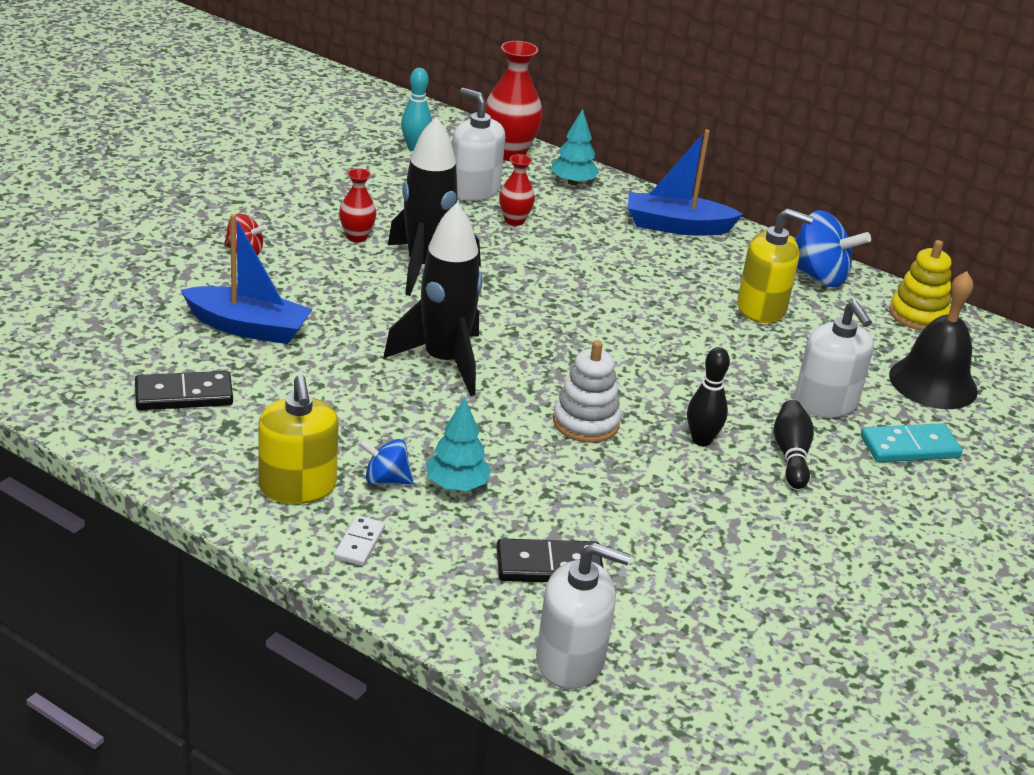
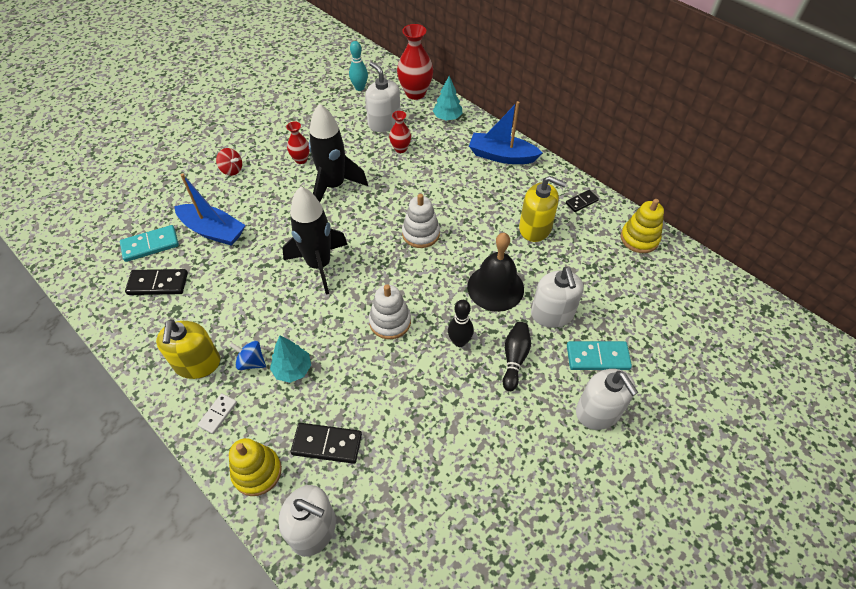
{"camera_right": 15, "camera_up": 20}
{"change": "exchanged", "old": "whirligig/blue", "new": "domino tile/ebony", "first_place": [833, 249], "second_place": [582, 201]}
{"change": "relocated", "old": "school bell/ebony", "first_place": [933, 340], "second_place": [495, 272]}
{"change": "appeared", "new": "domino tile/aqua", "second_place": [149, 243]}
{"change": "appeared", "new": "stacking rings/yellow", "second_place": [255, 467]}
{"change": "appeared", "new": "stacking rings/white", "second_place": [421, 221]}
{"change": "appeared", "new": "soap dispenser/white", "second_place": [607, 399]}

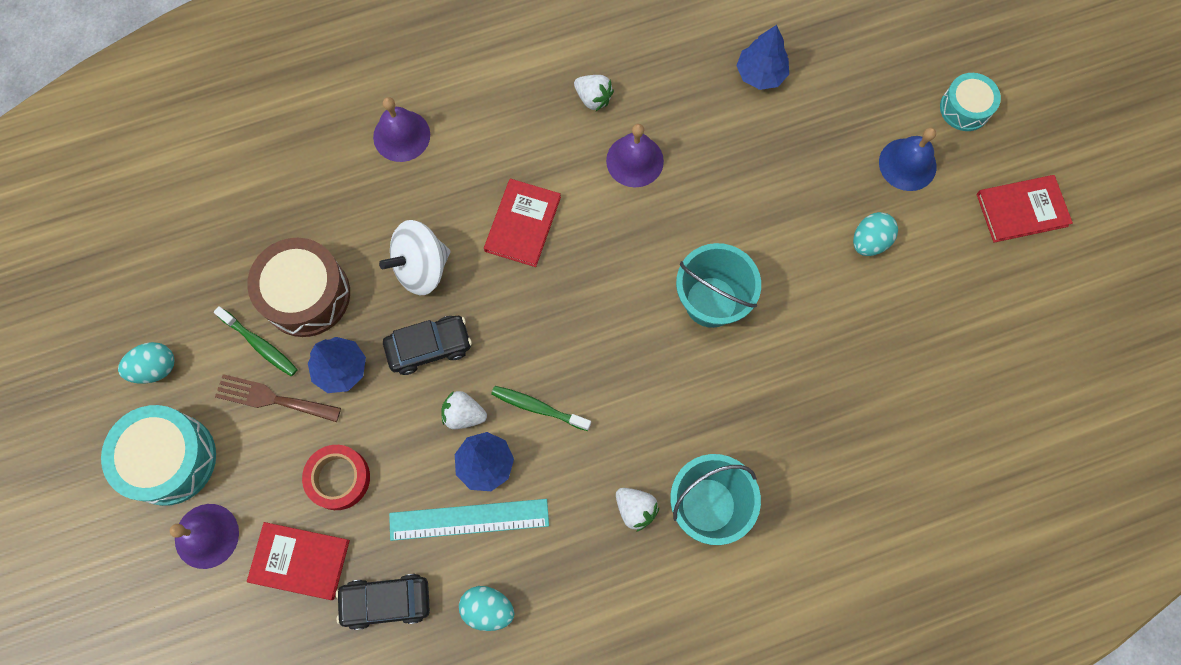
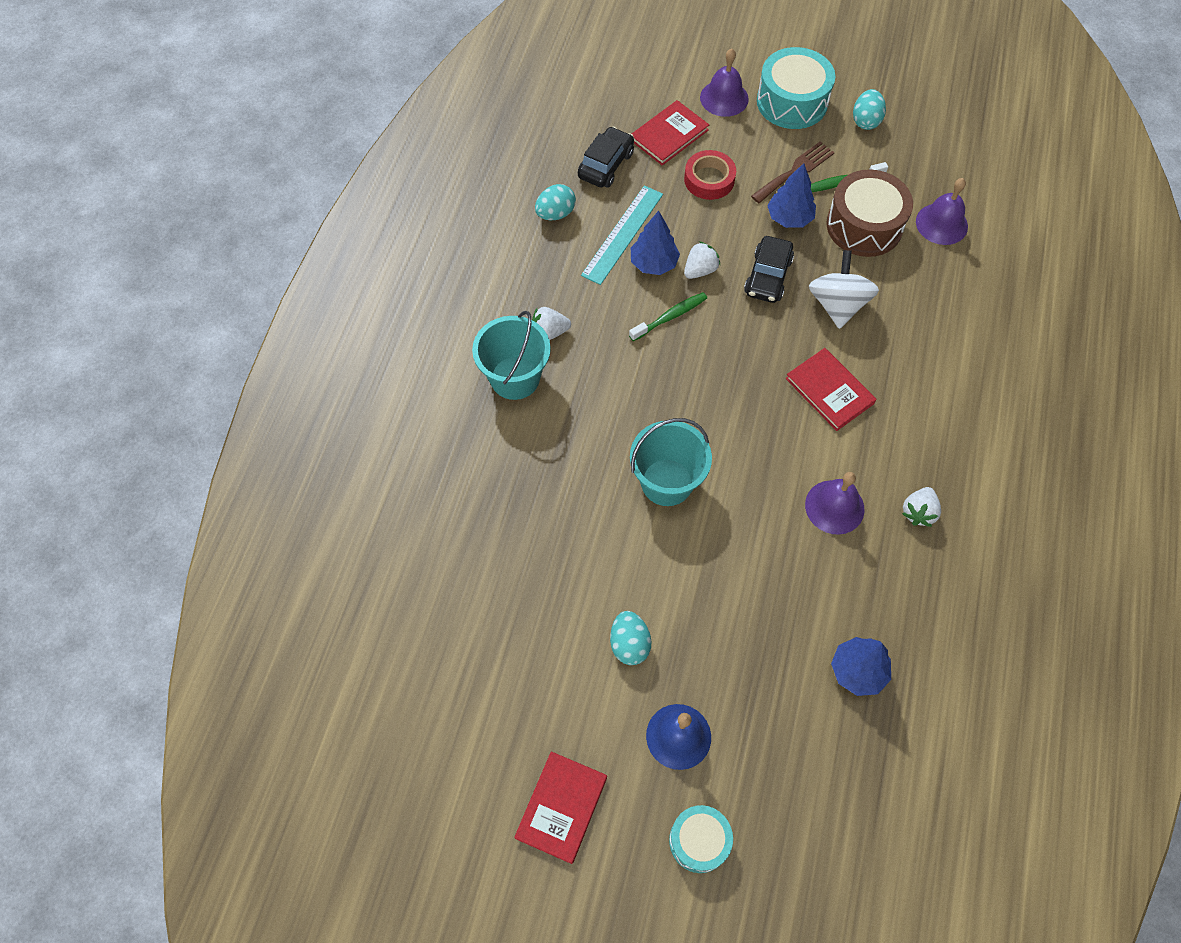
{"camera_right": 125, "camera_up": -10}
{"change": "relocated", "old": "school bell/royal purple", "first_place": [401, 129], "second_place": [942, 211]}
{"change": "spun", "old": "strawberry/white", "first_place": [594, 93], "second_place": [921, 507], "degrees": -45}

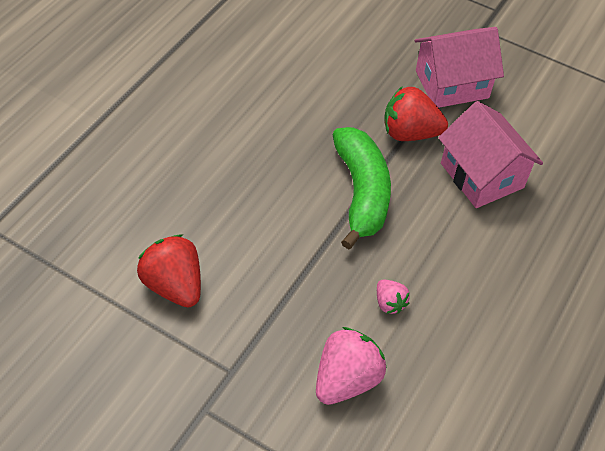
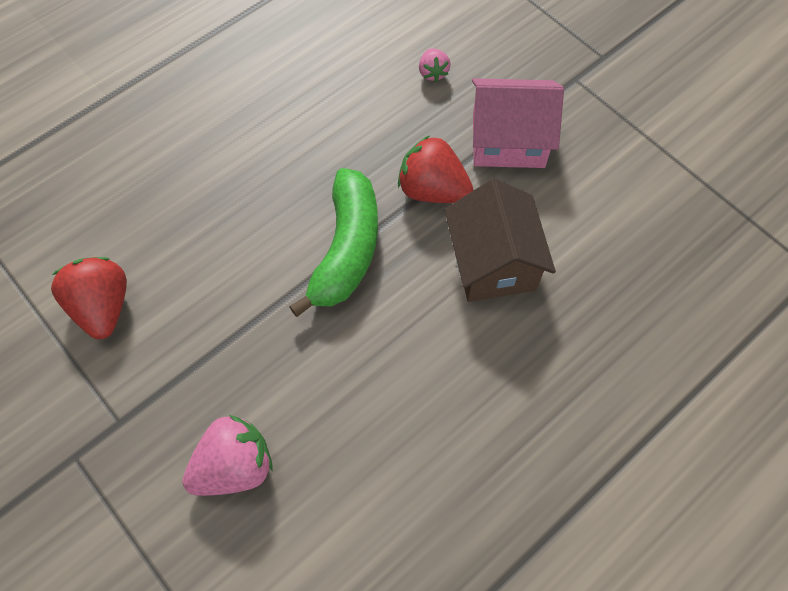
{"camera_right": 20, "camera_up": 10}
{"change": "relocated", "old": "strawberry/rose-pink", "first_place": [393, 297], "second_place": [435, 65]}
{"change": "colour", "old": "house/rose-pink", "new": "house/russet", "first_place": [490, 154], "second_place": [500, 240]}

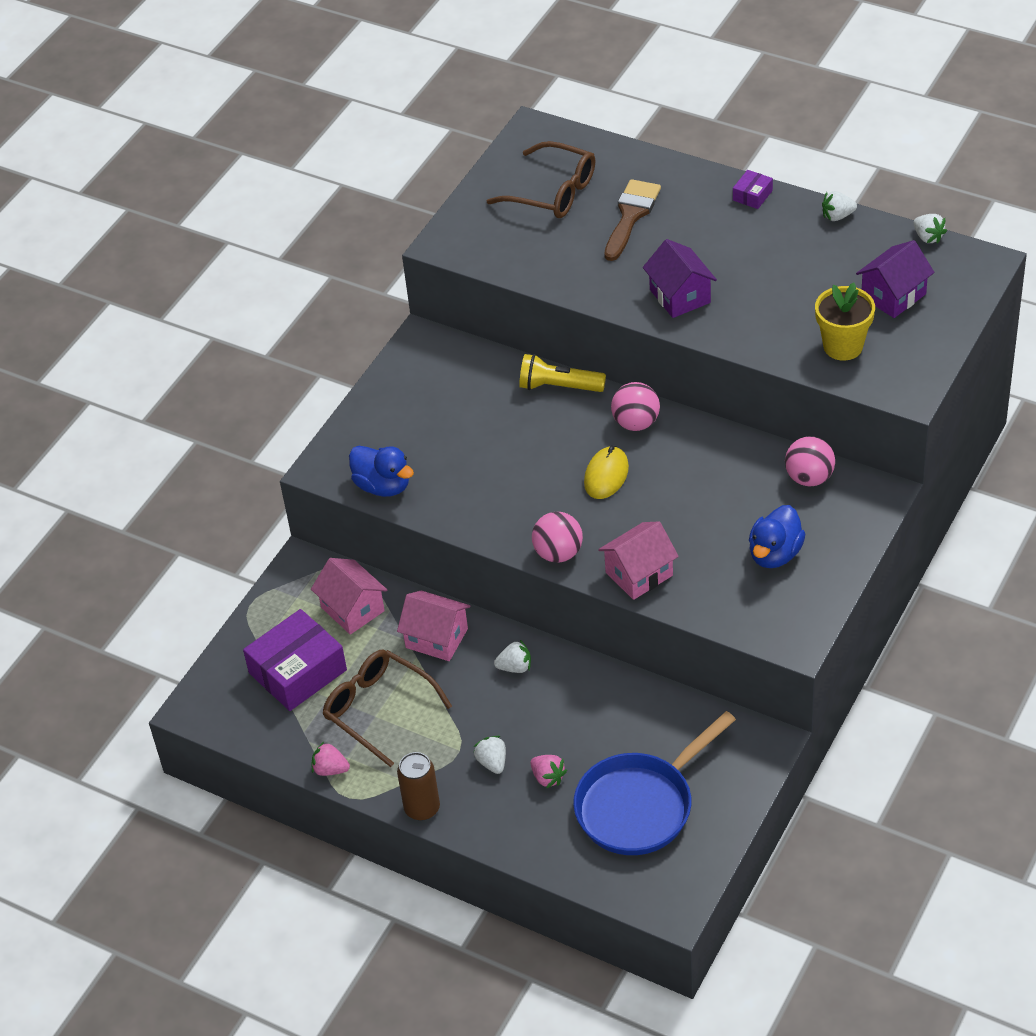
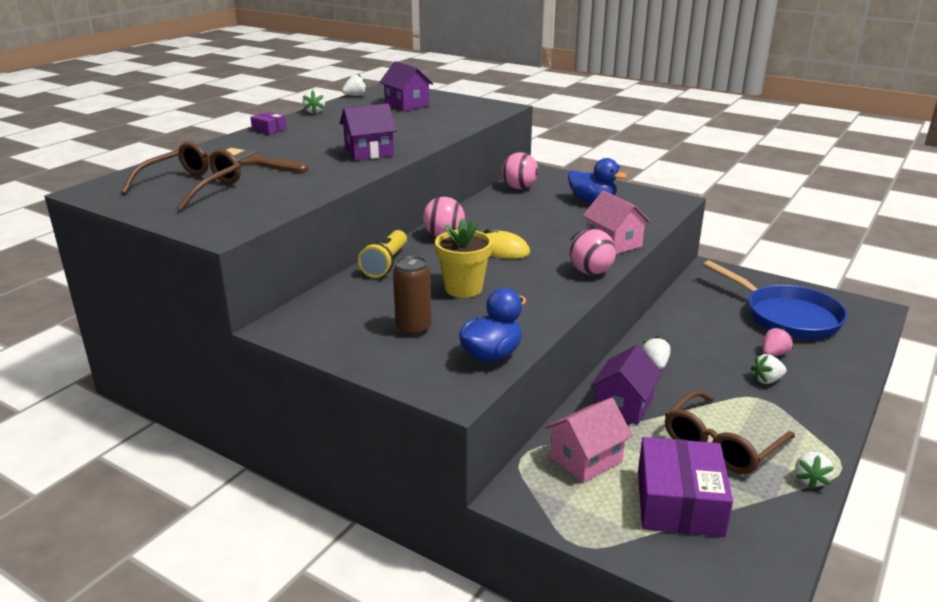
{"camera_right": -90, "camera_up": -20}
{"change": "spun", "old": "box/royal purple", "first_place": [295, 660], "second_place": [685, 487], "degrees": 45}
{"change": "colour", "old": "strawberry/rose-pink", "new": "strawberry/white", "first_place": [331, 759], "second_place": [814, 470]}
{"change": "colour", "old": "house/rose-pink", "new": "house/royal purple", "first_place": [433, 625], "second_place": [627, 385]}
{"change": "relocated", "old": "tin/russet", "first_place": [418, 786], "second_place": [412, 296]}
{"change": "relocated", "old": "plant pot/yellow", "first_place": [845, 322], "second_place": [463, 258]}

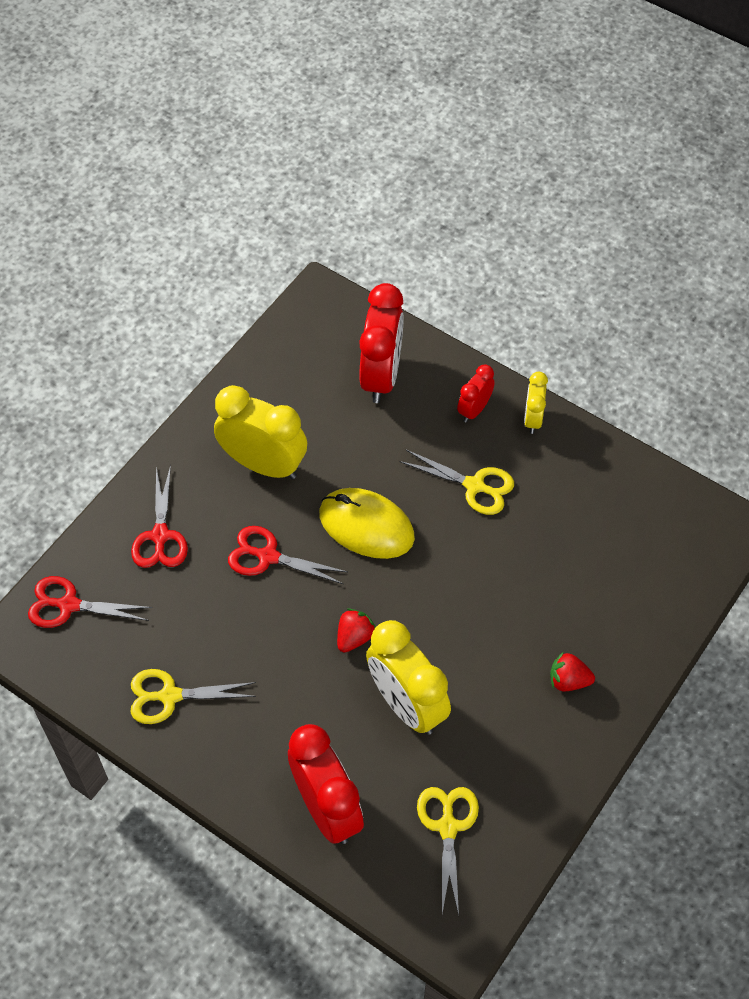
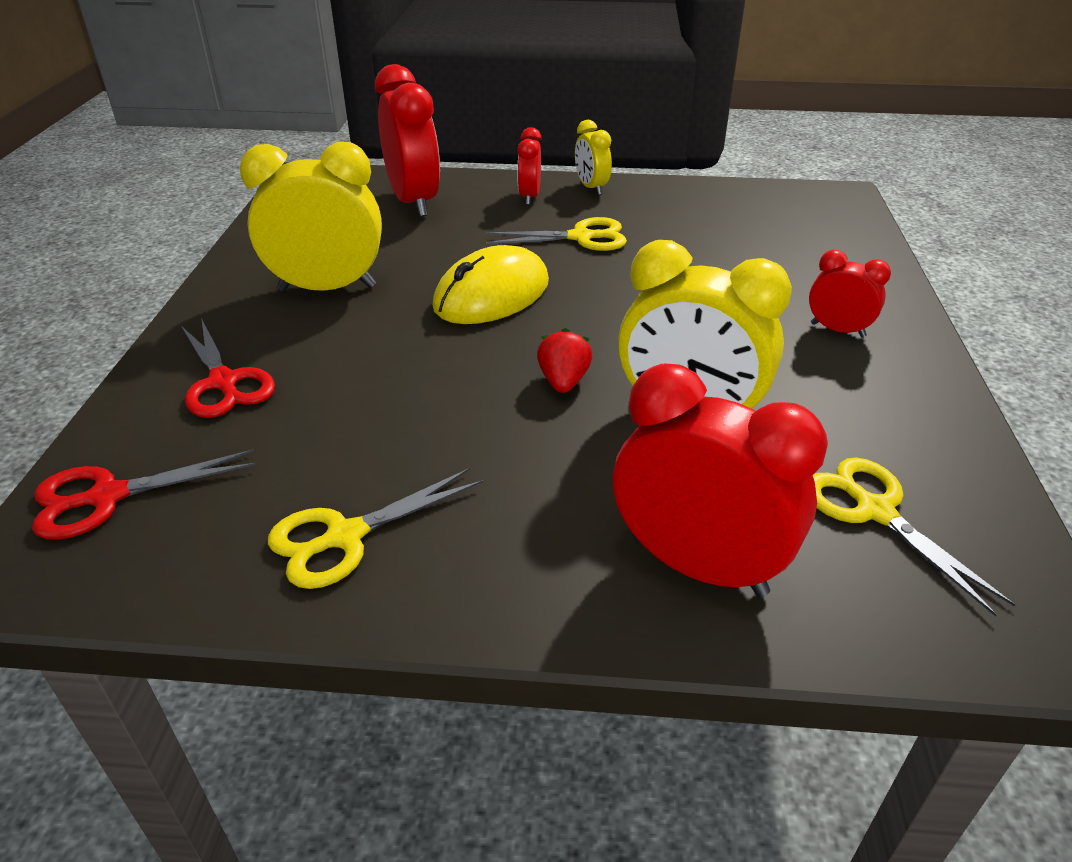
{"camera_right": -30, "camera_up": -20}
{"change": "missing", "old": "shears/crimson", "first_place": [287, 555]}
{"change": "spun", "old": "PC mouse/yellow", "first_place": [367, 523], "second_place": [491, 284], "degrees": -45}
{"change": "exchanged", "old": "strawberry/crimson", "new": "alarm clock/crimson", "first_place": [572, 671], "second_place": [850, 294]}

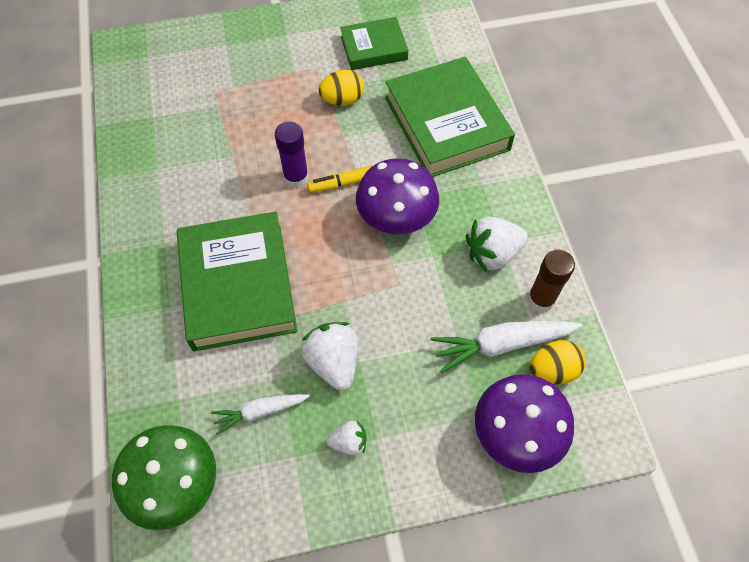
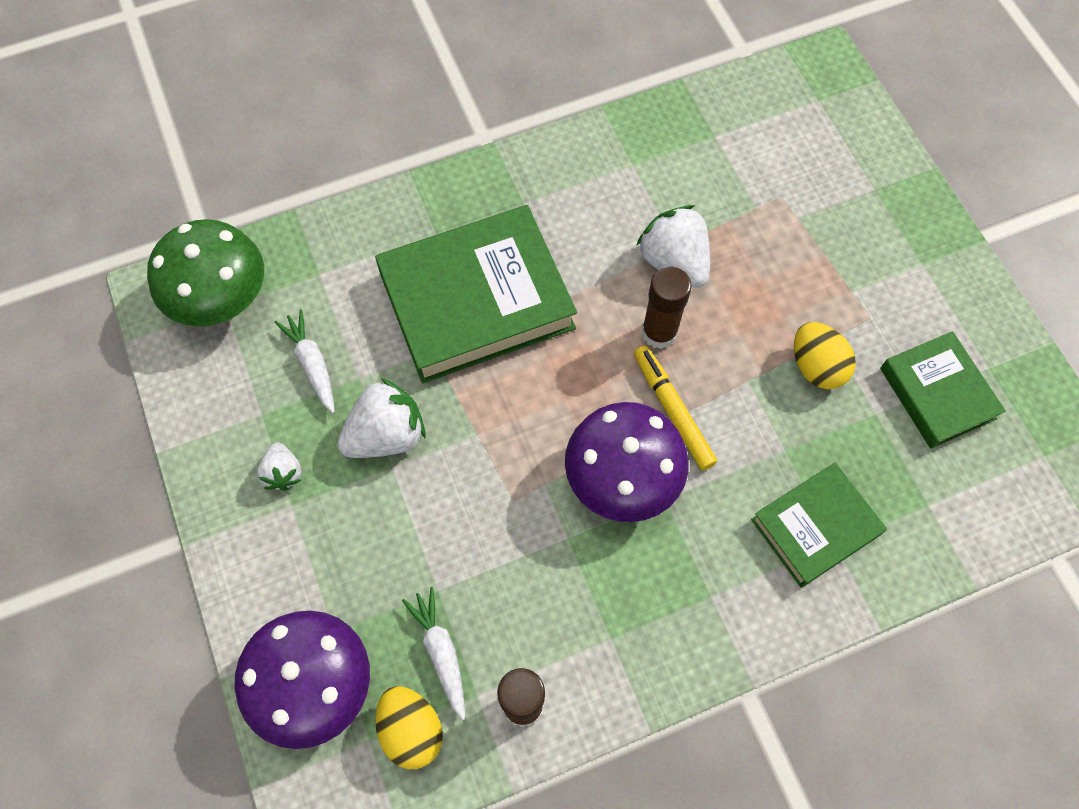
{"camera_right": 80, "camera_up": 5}
{"change": "colour", "old": "glue stick/royal purple", "new": "glue stick/russet", "first_place": [292, 154], "second_place": [666, 308]}
{"change": "size", "old": "hardback/leaf-green", "first_place": [450, 117], "second_place": [819, 524], "factor": 0.57}
{"change": "size", "old": "carrot/white", "first_place": [506, 347], "second_place": [433, 653], "factor": 0.62}
{"change": "relocated", "old": "strawberry/white", "first_place": [496, 244], "second_place": [673, 246]}

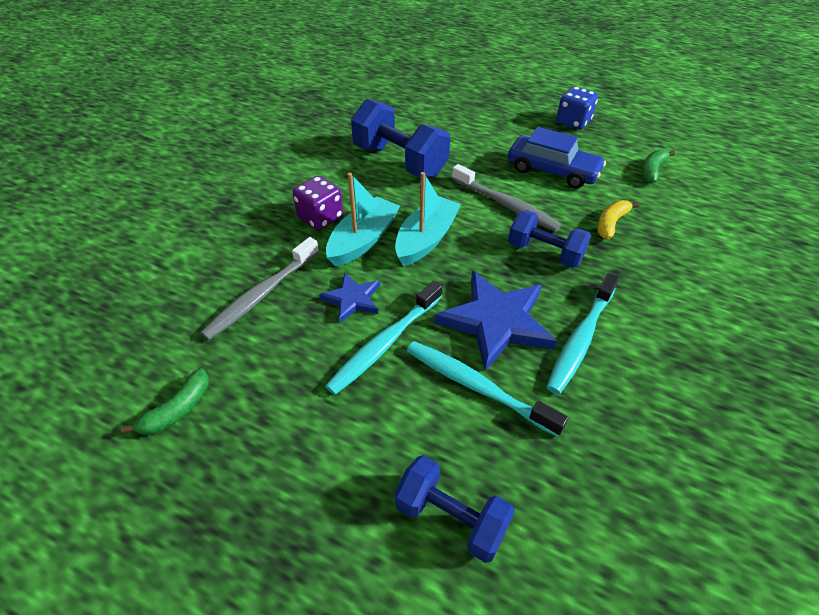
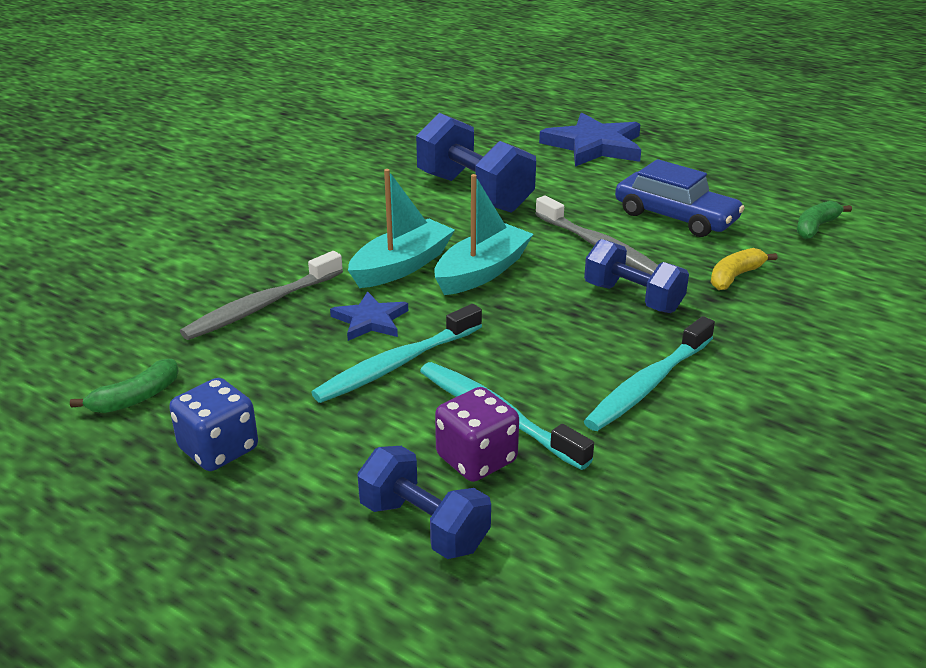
{"camera_right": 10, "camera_up": -15}
{"change": "relocated", "old": "dice/royal purple", "first_place": [318, 203], "second_place": [477, 434]}
{"change": "relocated", "old": "five-pointed star/blue", "first_place": [496, 321], "second_place": [590, 140]}
{"change": "relocated", "old": "dice/blue", "first_place": [577, 108], "second_place": [213, 424]}

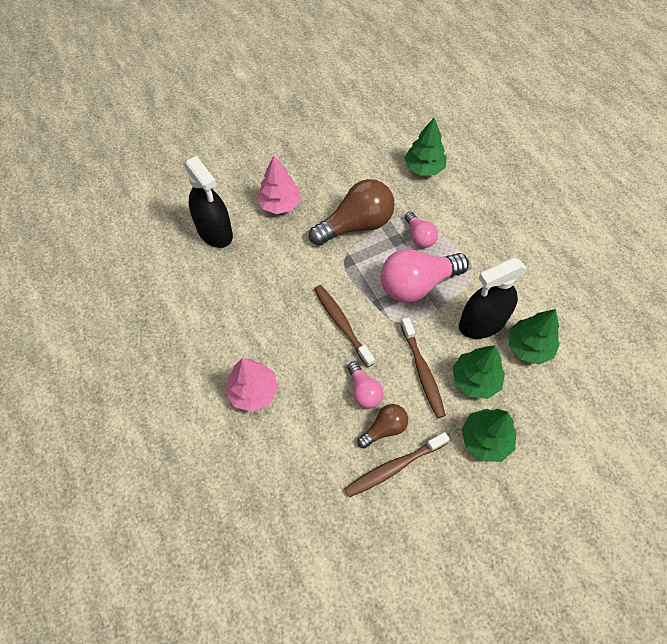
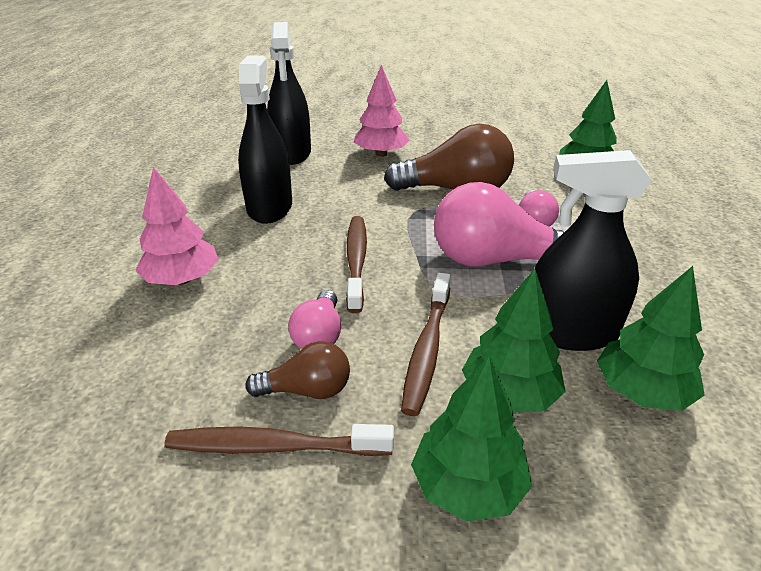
{"camera_right": 30, "camera_up": -25}
{"change": "appeared", "new": "spray bottle/ebony", "second_place": [265, 139]}

